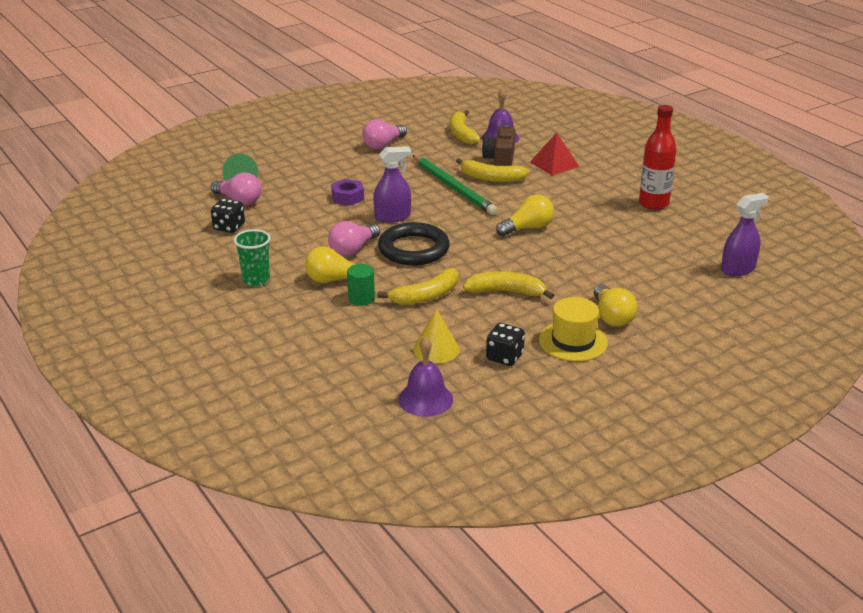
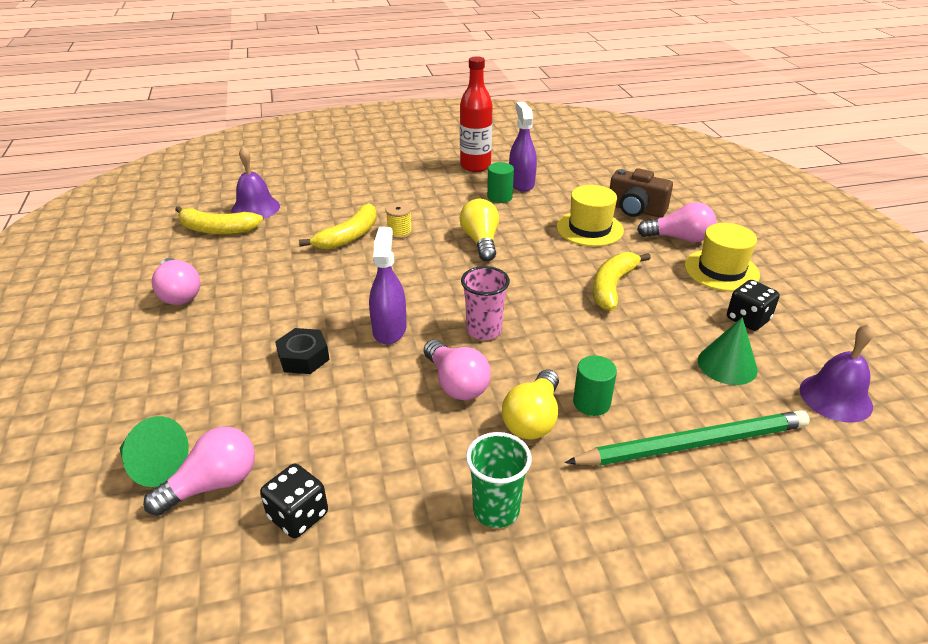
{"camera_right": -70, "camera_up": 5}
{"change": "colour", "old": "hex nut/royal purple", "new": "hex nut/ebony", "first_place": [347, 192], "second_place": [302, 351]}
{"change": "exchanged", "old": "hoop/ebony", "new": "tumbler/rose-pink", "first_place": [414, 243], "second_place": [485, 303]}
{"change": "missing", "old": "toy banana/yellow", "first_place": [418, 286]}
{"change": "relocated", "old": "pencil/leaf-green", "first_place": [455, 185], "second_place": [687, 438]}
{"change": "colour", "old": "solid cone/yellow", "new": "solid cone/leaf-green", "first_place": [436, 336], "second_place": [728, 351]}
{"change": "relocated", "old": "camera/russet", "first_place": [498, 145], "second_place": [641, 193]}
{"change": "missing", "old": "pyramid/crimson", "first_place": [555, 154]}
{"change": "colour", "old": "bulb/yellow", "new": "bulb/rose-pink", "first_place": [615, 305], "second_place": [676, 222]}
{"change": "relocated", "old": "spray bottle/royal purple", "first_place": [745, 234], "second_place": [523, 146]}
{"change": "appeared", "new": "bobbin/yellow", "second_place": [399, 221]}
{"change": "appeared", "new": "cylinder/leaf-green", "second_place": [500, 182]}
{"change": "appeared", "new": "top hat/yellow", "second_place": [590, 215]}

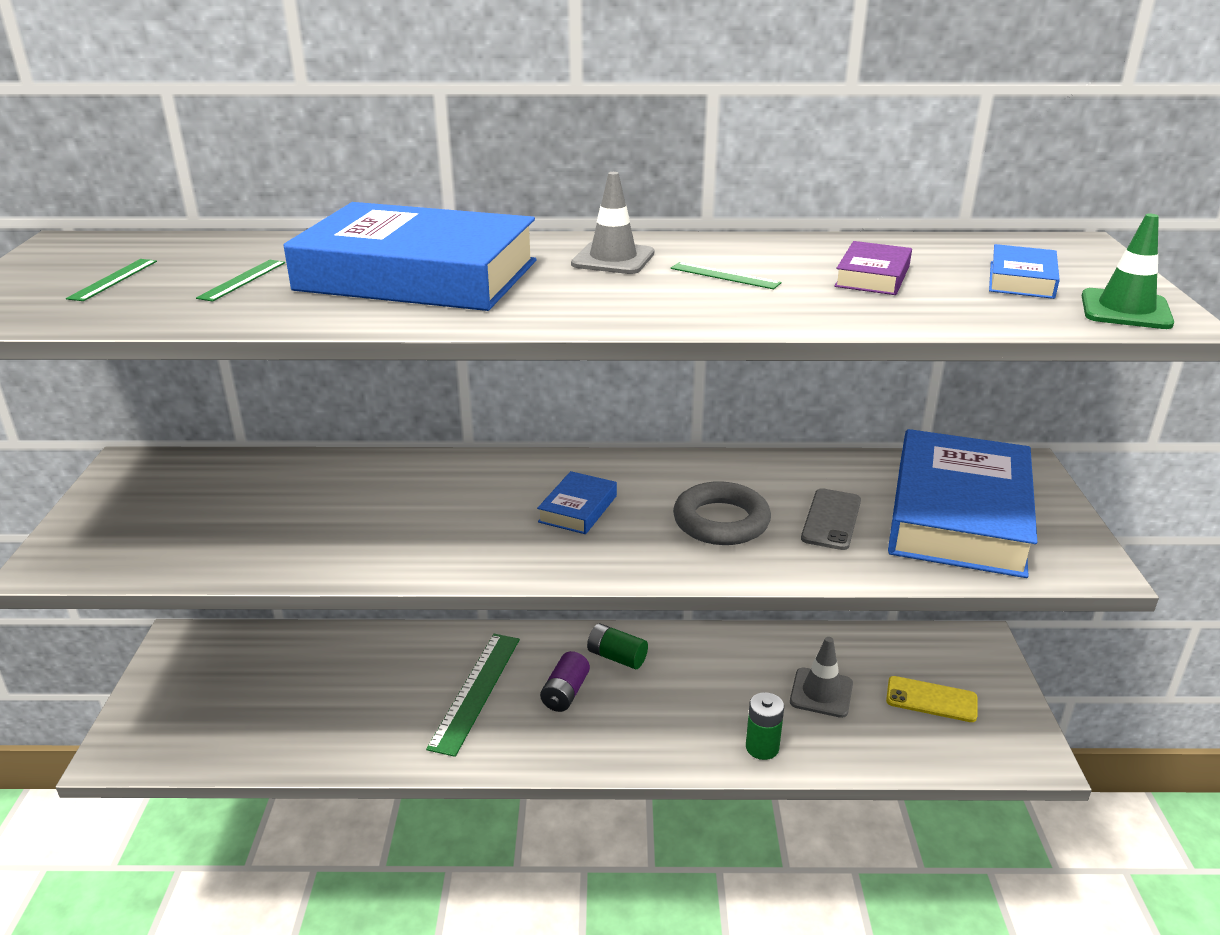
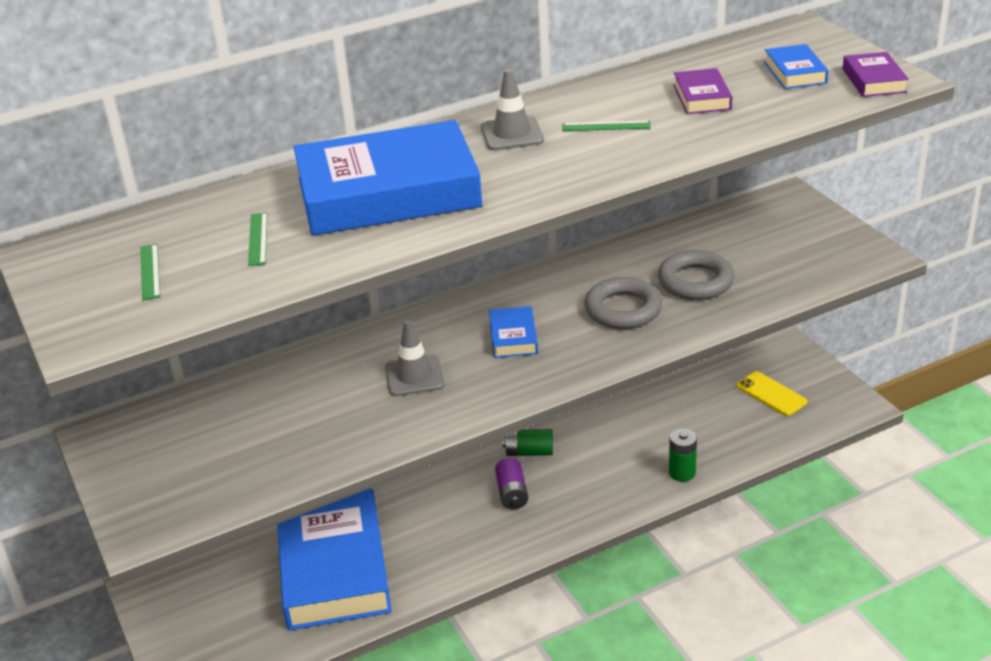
{"camera_right": -25, "camera_up": 5}
{"change": "missing", "old": "ruler/leaf-green", "first_place": [473, 695]}
{"change": "relocated", "old": "safety cone/gray", "first_place": [821, 677], "second_place": [414, 358]}
{"change": "exchanged", "old": "phone/gray", "new": "hoop/gray", "first_place": [831, 519], "second_place": [696, 275]}
{"change": "spun", "old": "phone/yellow", "first_place": [931, 699], "second_place": [772, 393], "degrees": 60}
{"change": "relocated", "old": "hardback/blue", "first_place": [962, 503], "second_place": [334, 559]}
{"change": "exchanged", "old": "safety cone/leaf-green", "new": "hardback/royal purple", "first_place": [1128, 271], "second_place": [875, 74]}

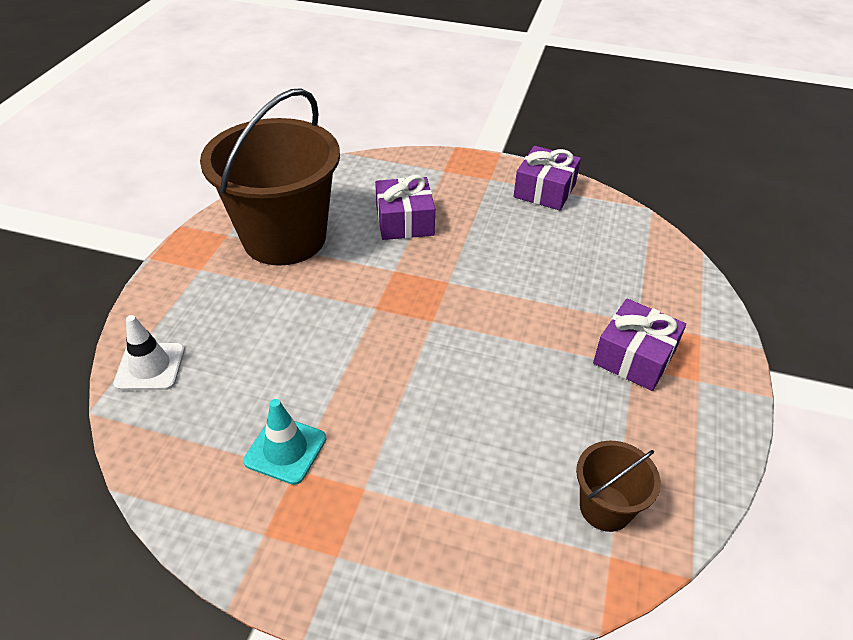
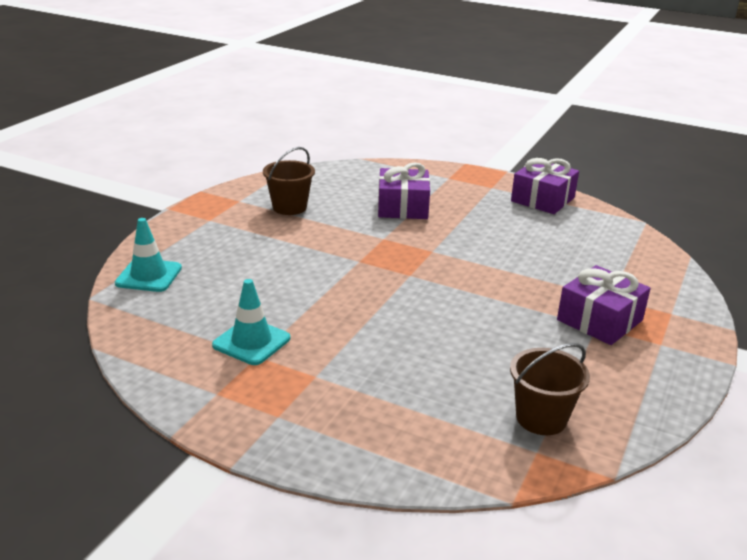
{"camera_right": 10, "camera_up": -15}
{"change": "colour", "old": "safety cone/white", "new": "safety cone/aqua", "first_place": [149, 352], "second_place": [148, 255]}
{"change": "size", "old": "bucket/russet", "first_place": [270, 177], "second_place": [289, 181], "factor": 0.44}

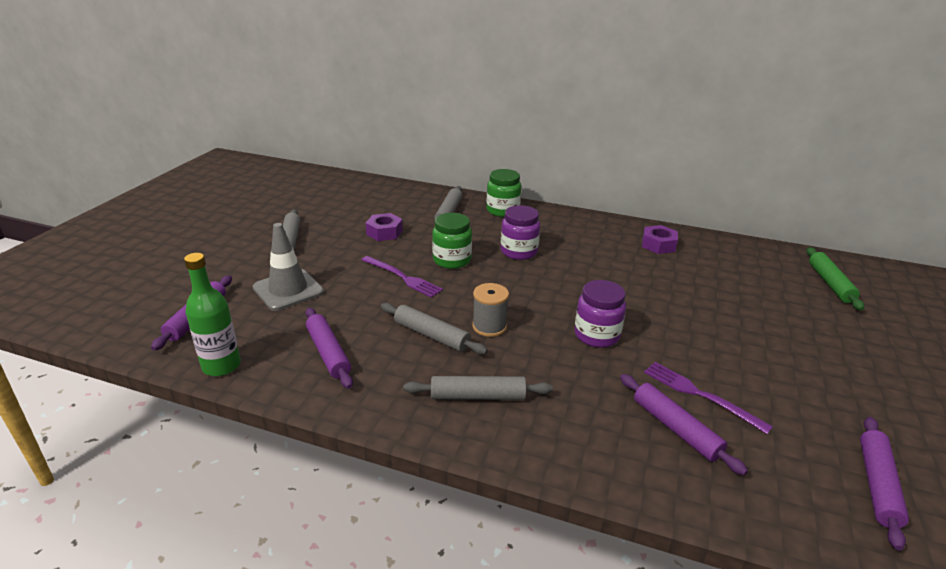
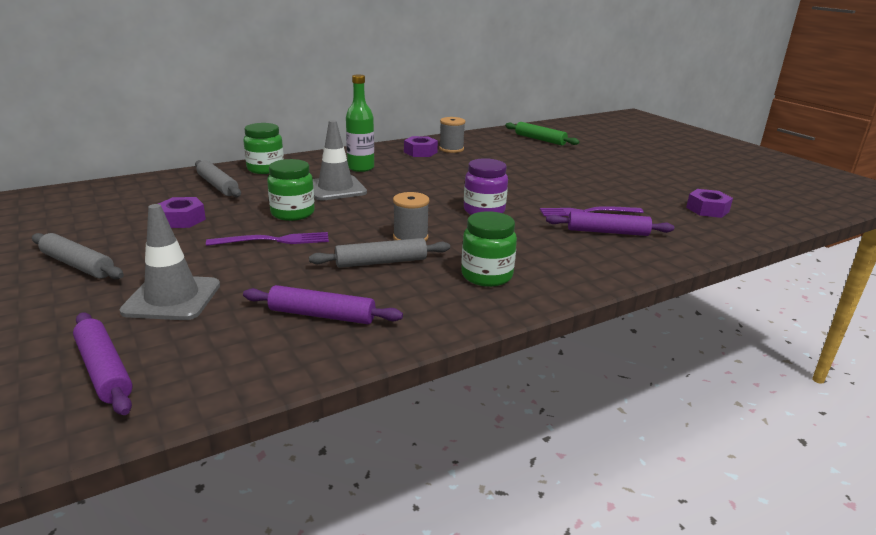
{"camera_right": -50, "camera_up": -5}
{"change": "relocated", "old": "drink bottle/leaf-green", "first_place": [212, 314], "second_place": [360, 123]}
{"change": "exchanged", "old": "rolling pin/gray", "new": "jar/leaf-green", "first_place": [478, 388], "second_place": [489, 249]}
{"change": "exchanged", "old": "jar/royal purple", "new": "safety cone/gray", "first_place": [520, 232], "second_place": [340, 160]}
{"change": "exchanged", "old": "rolling pin/royal purple", "new": "hex nut/royal purple", "first_place": [884, 483], "second_place": [709, 203]}
{"change": "appeared", "new": "bobbin/gray", "second_place": [452, 135]}

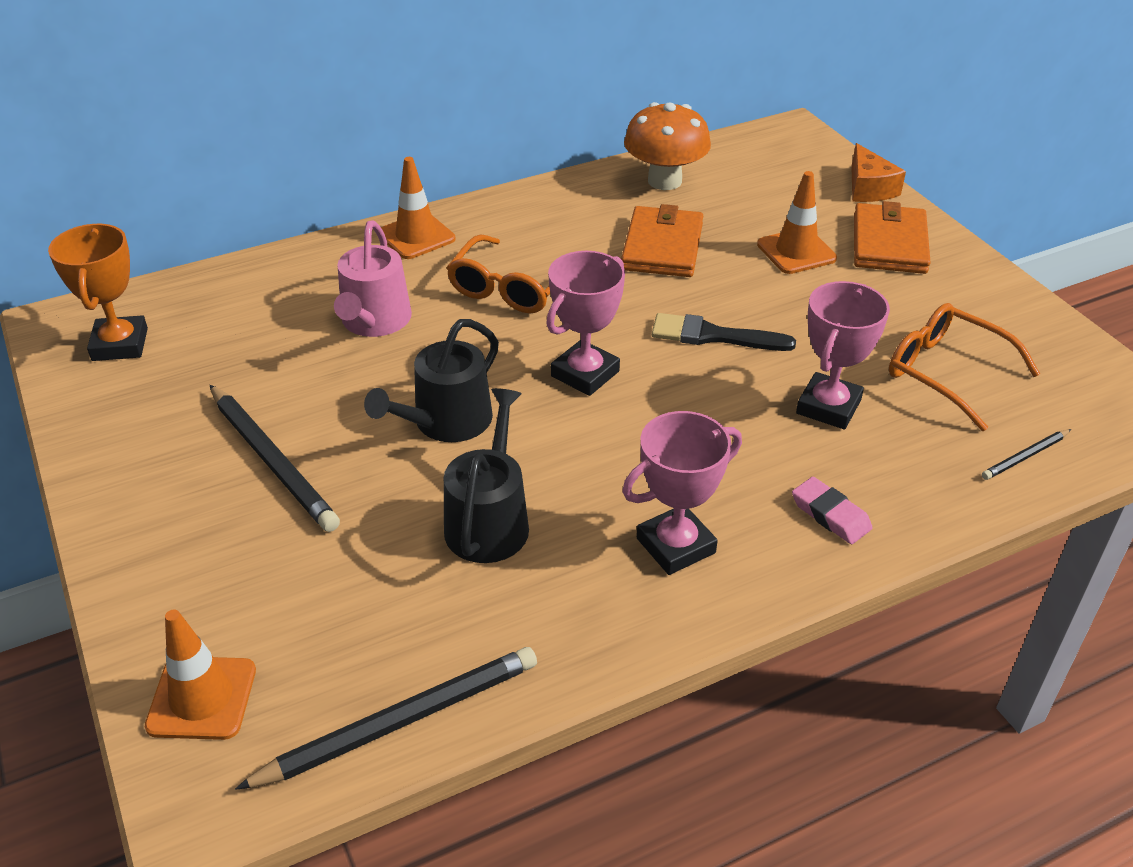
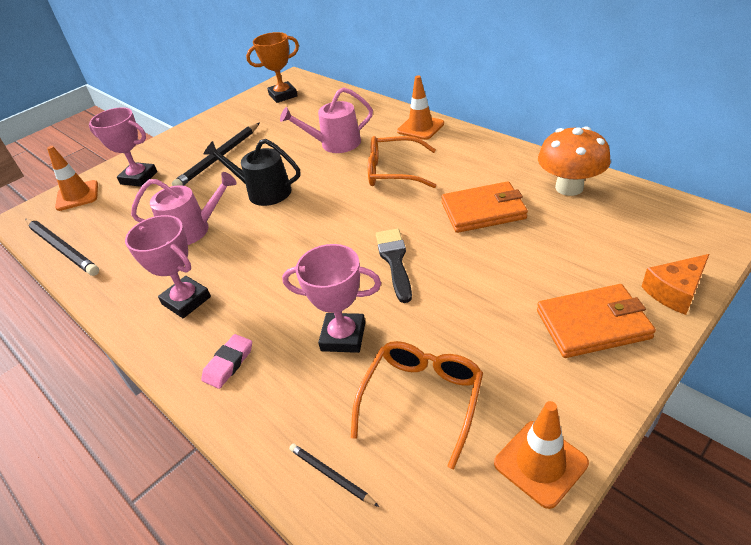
{"camera_right": 75, "camera_up": 0}
{"change": "colour", "old": "watering can/ebony", "new": "watering can/rose-pink", "first_place": [486, 475], "second_place": [184, 208]}
{"change": "relocated", "old": "award cup/rose-pink", "first_place": [585, 323], "second_place": [123, 147]}
{"change": "relocated", "old": "safety cone/bright orange", "first_place": [797, 222], "second_place": [541, 455]}

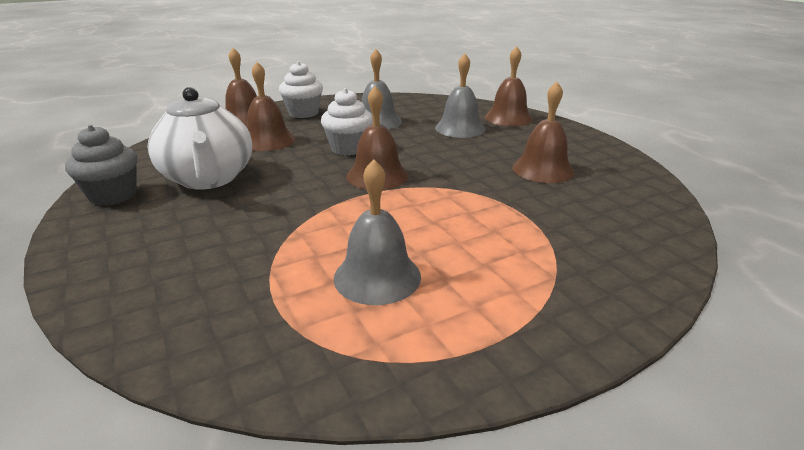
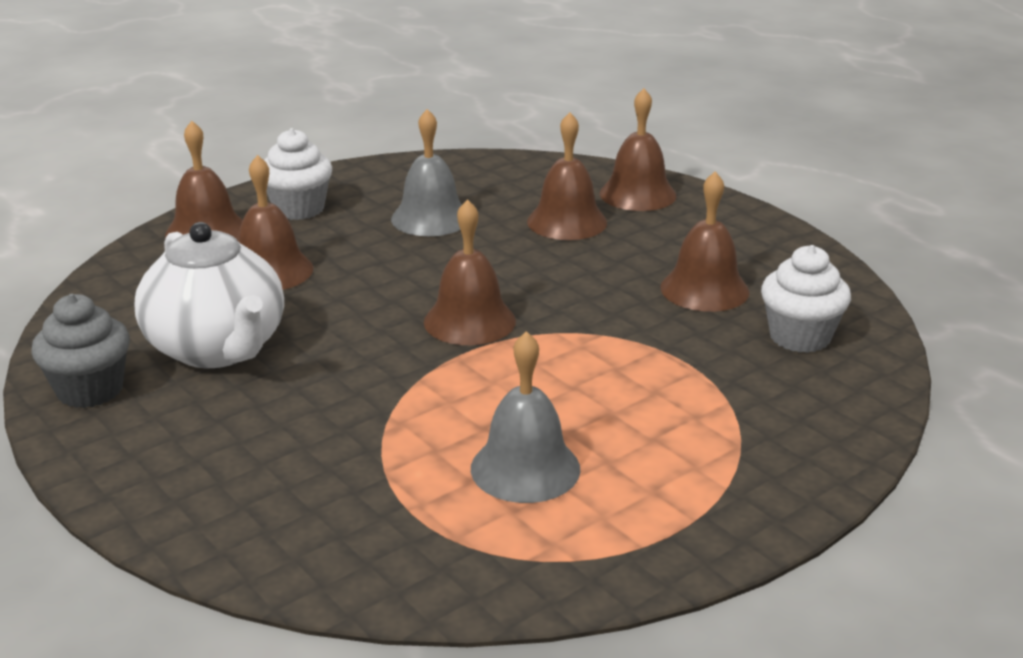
{"camera_right": -10, "camera_up": 0}
{"change": "relocated", "old": "cupcake/white", "first_place": [347, 121], "second_place": [806, 299]}
{"change": "colour", "old": "school bell/gray", "new": "school bell/russet", "first_place": [460, 96], "second_place": [567, 176]}

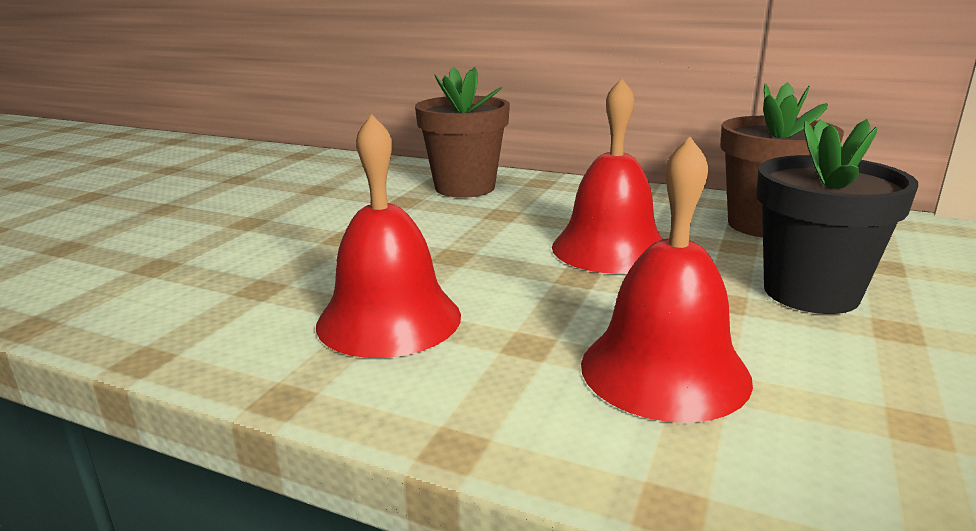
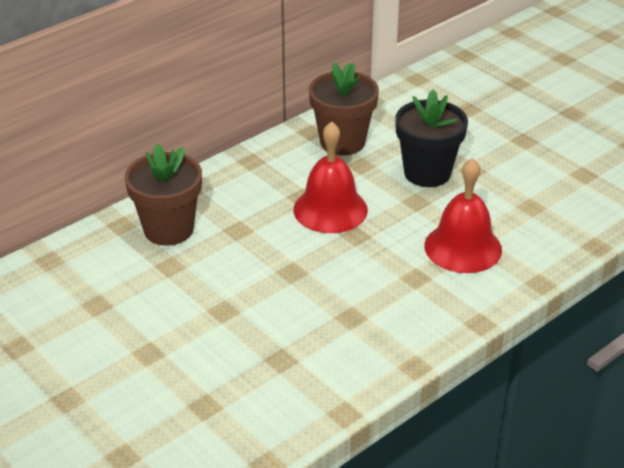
{"camera_right": -65, "camera_up": 15}
{"change": "missing", "old": "school bell/crimson", "first_place": [388, 236]}

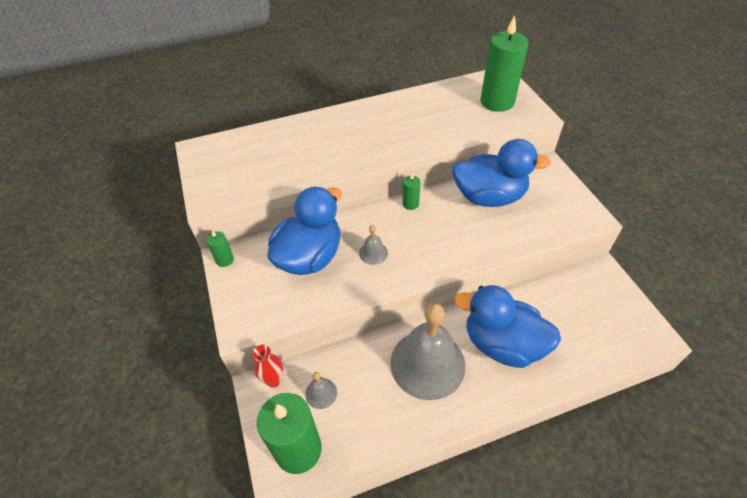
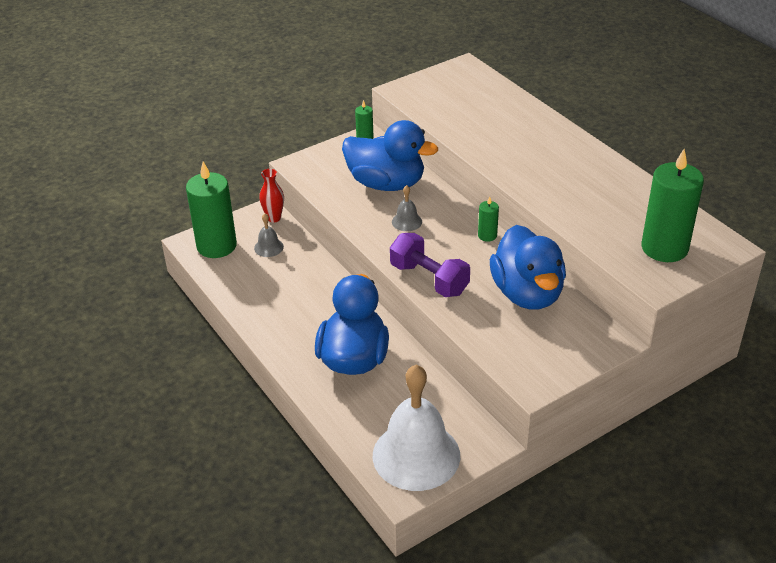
{"camera_right": 75, "camera_up": -10}
{"change": "missing", "old": "school bell/gray", "first_place": [427, 351]}
{"change": "appeared", "new": "school bell/white", "second_place": [416, 428]}
{"change": "appeared", "new": "dumbbell/royal purple", "second_place": [430, 265]}

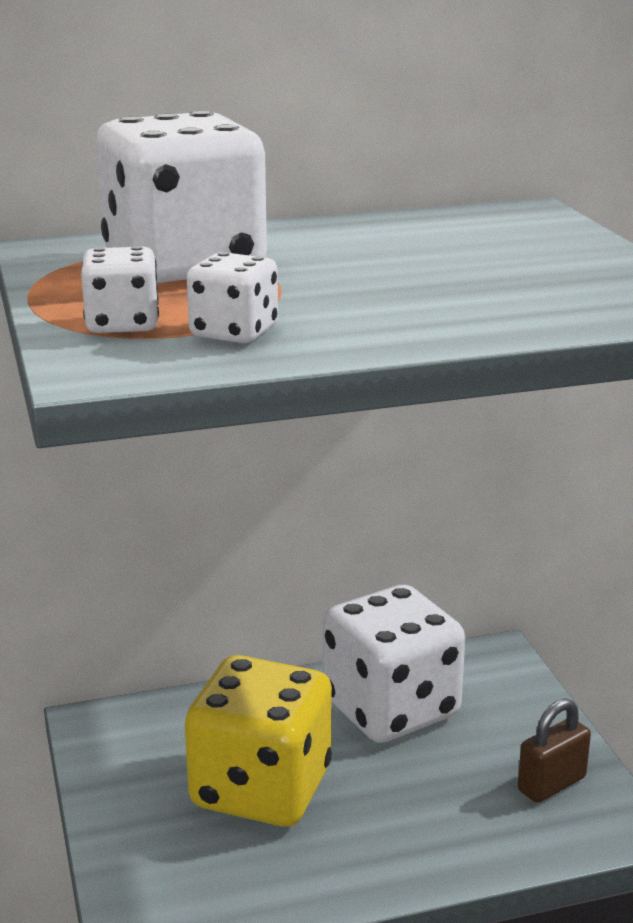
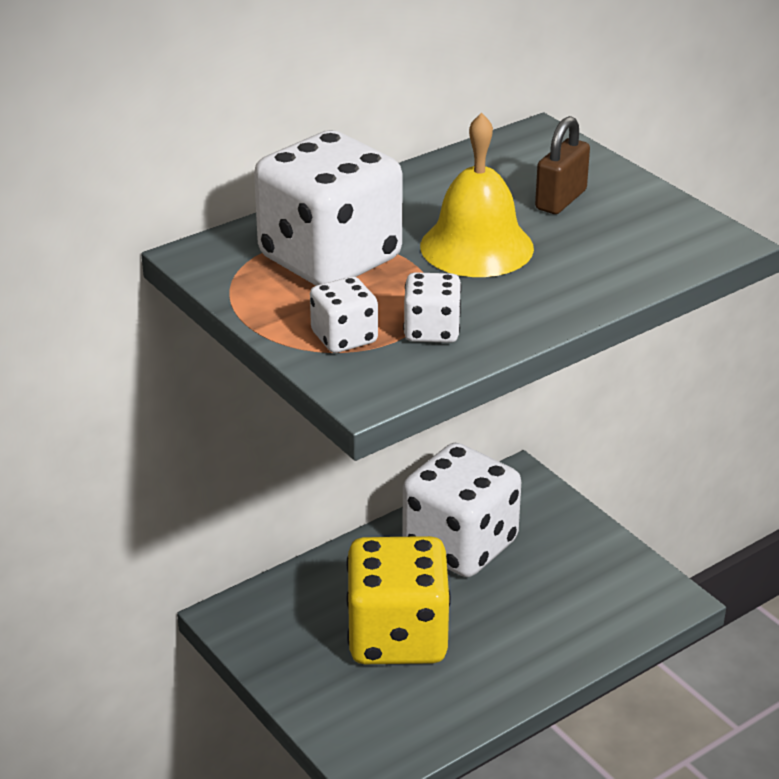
{"camera_right": -20, "camera_up": 10}
{"change": "relocated", "old": "small lock/russet", "first_place": [554, 751], "second_place": [562, 165]}
{"change": "appeared", "new": "school bell/yellow", "second_place": [477, 195]}

